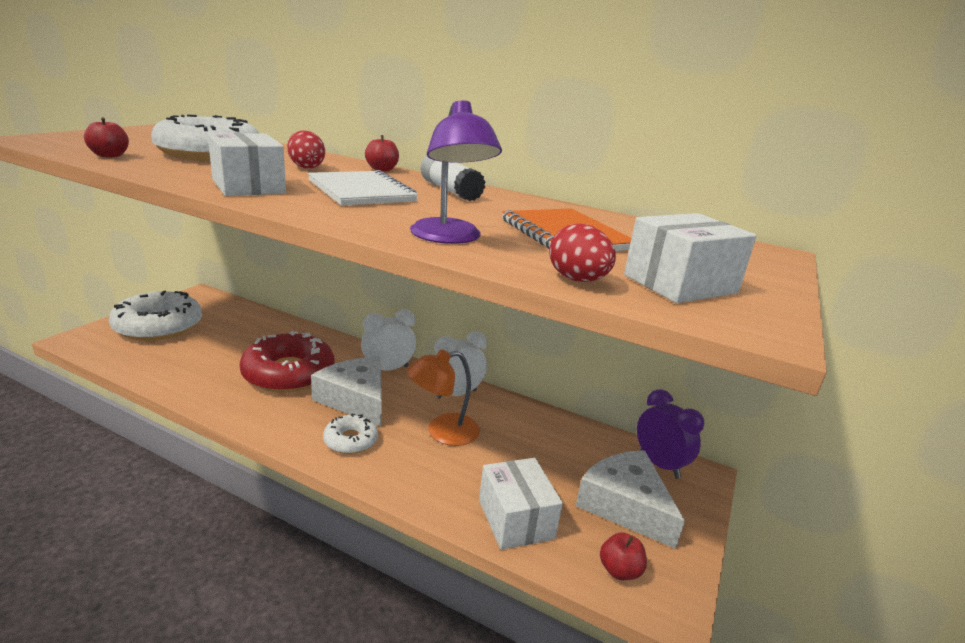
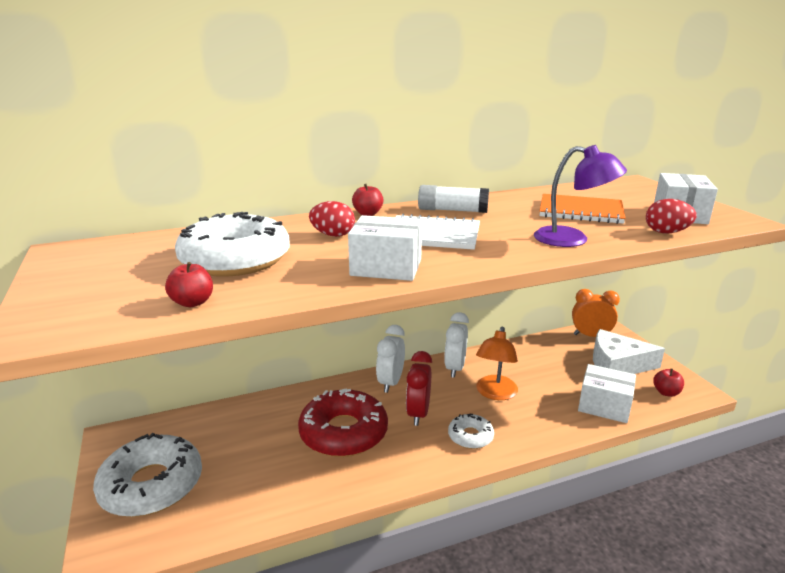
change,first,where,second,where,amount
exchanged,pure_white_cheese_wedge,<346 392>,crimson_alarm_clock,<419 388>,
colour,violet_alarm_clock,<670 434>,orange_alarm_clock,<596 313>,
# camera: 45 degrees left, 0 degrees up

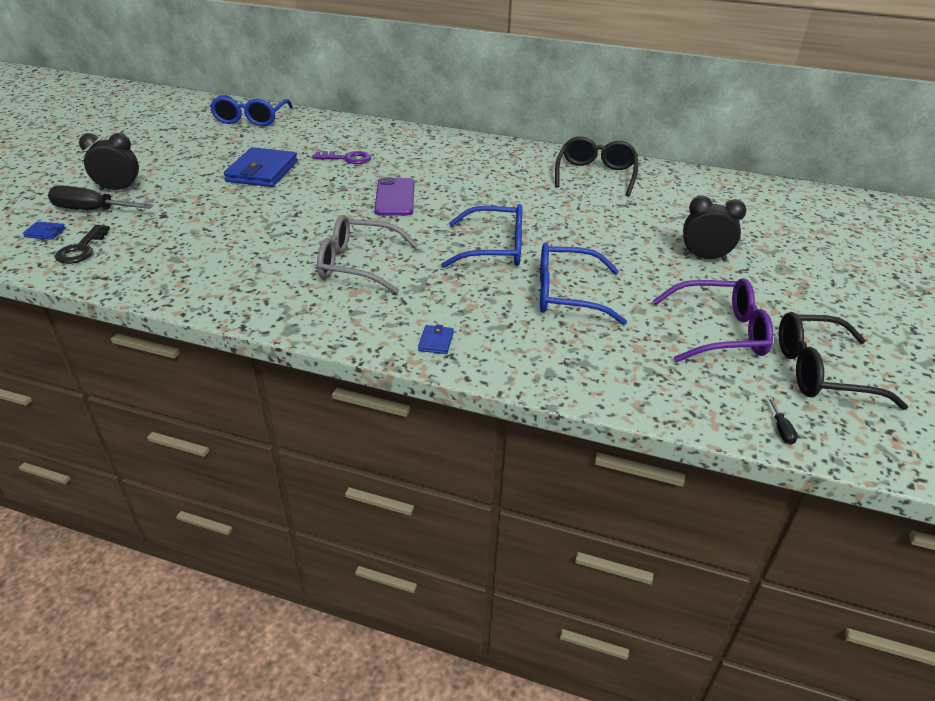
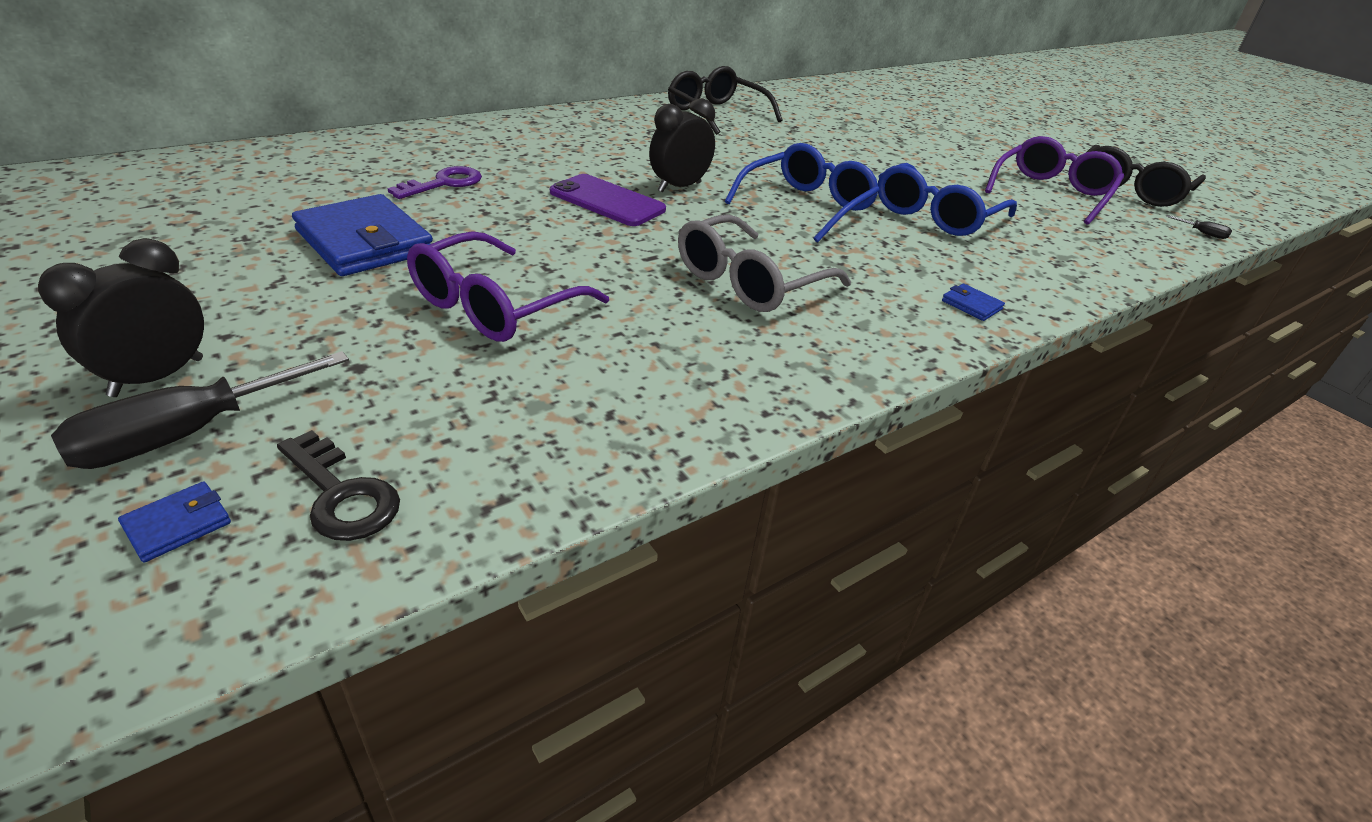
change,first,where,second,where,amount
missing,blue_eyeglasses,<251 110>,,,
relocated,black_alarm_clock,<714 228>,,<682 145>,
appeared,,,violet_eyeglasses,<508 286>,
# camera: 55 degrees left, 0 degrees up

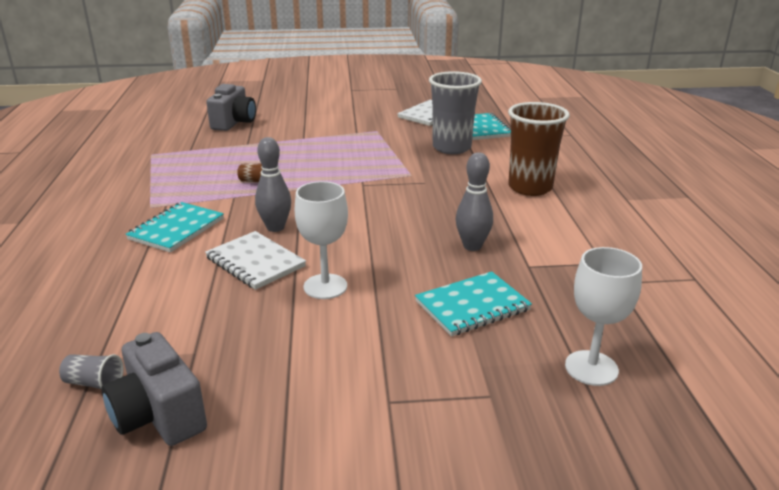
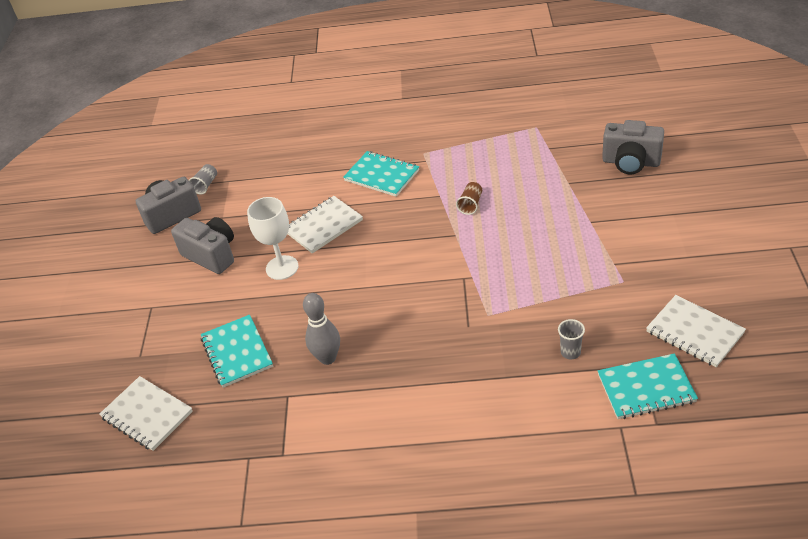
change,first,where,second,where,amount
size,ash-grey_beaker,<455 112>,,<571 339>,x0.41
missing,dark_brown_beaker,<539 149>,,,
missing,ash-grey_tenpin,<273 184>,,,
exchanged,pure_white_chalice,<603 316>,pure_white_notebook,<146 413>,
appeared,,,ash-grey_photo_camera,<202 245>,
# camera: 100 degrees right, 15 degrees up

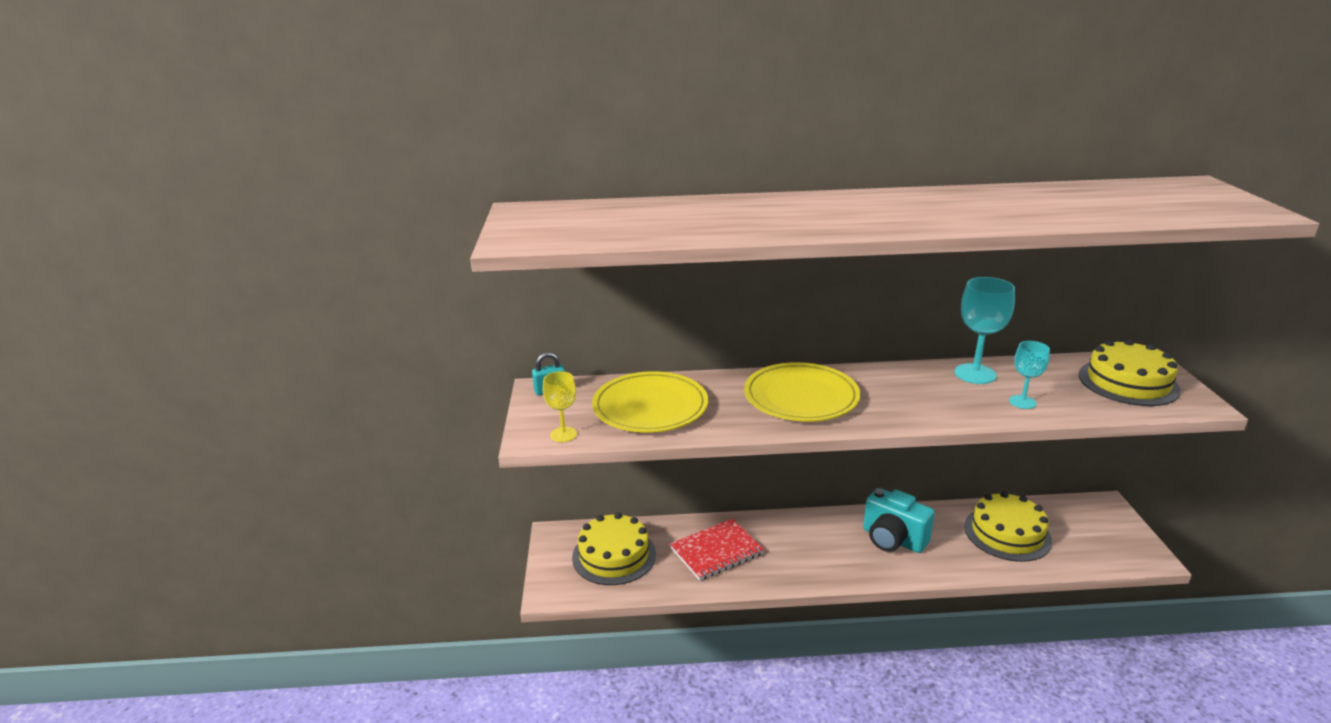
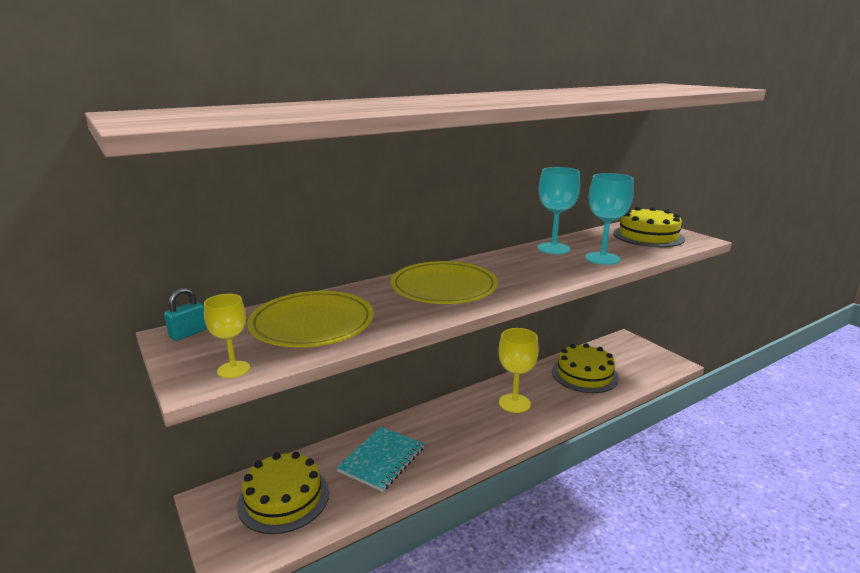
change,first,where,second,where,amount
size,teal_chalice,<1029 375>,,<609 219>,x1.65
exchanged,teal_photo_camera,<899 520>,bright_yellow_chalice,<519 370>,
colour,crimson_notebook,<717 550>,teal_notebook,<380 459>,
# camera: 30 degrees left, 5 degrees down

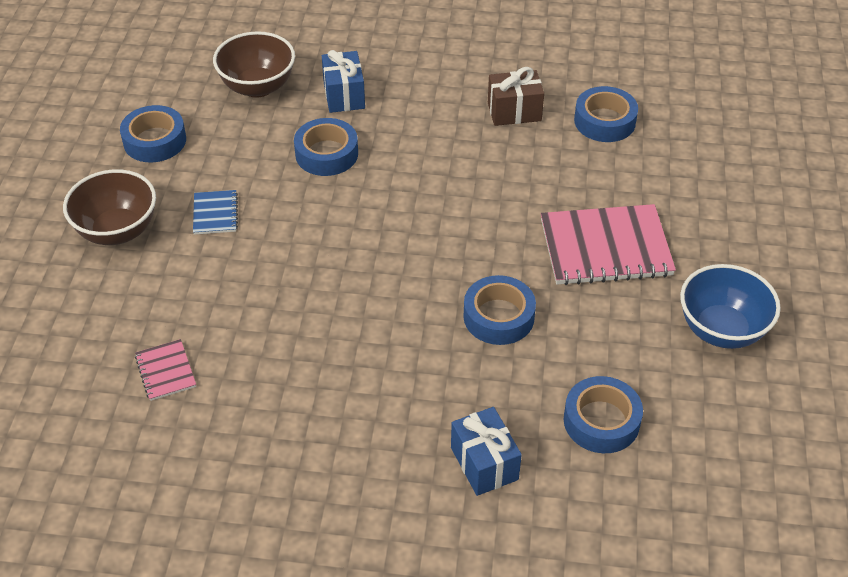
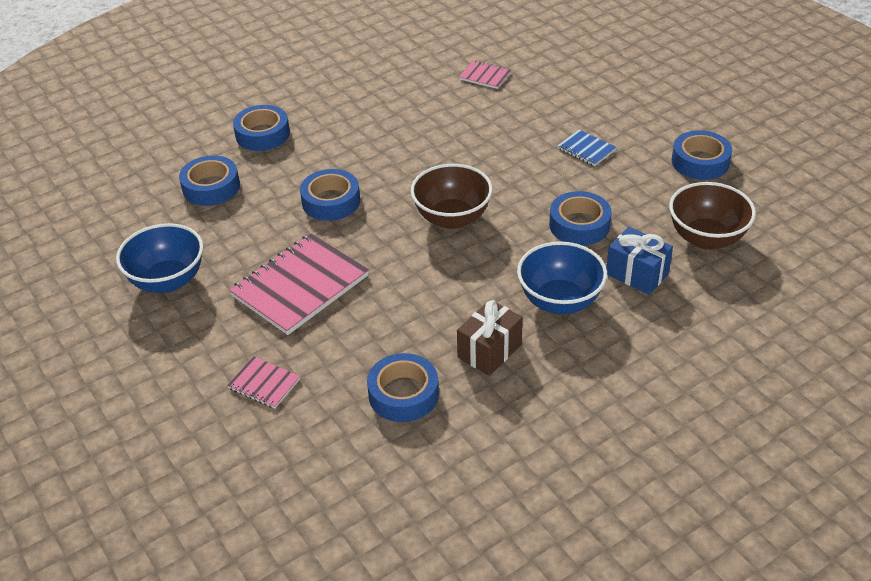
change,first,where,second,where,amount
relocated,dark_brown_deep_dish,<109 207>,,<452 196>,
exchanged,blue_gift,<486 451>,blue_roll_of_tape,<261 128>,
appeared,,,blue_deep_dish,<562 277>,
appeared,,,rosy_notebook,<263 382>,
# camera: 140 degrees right, 5 degrees down

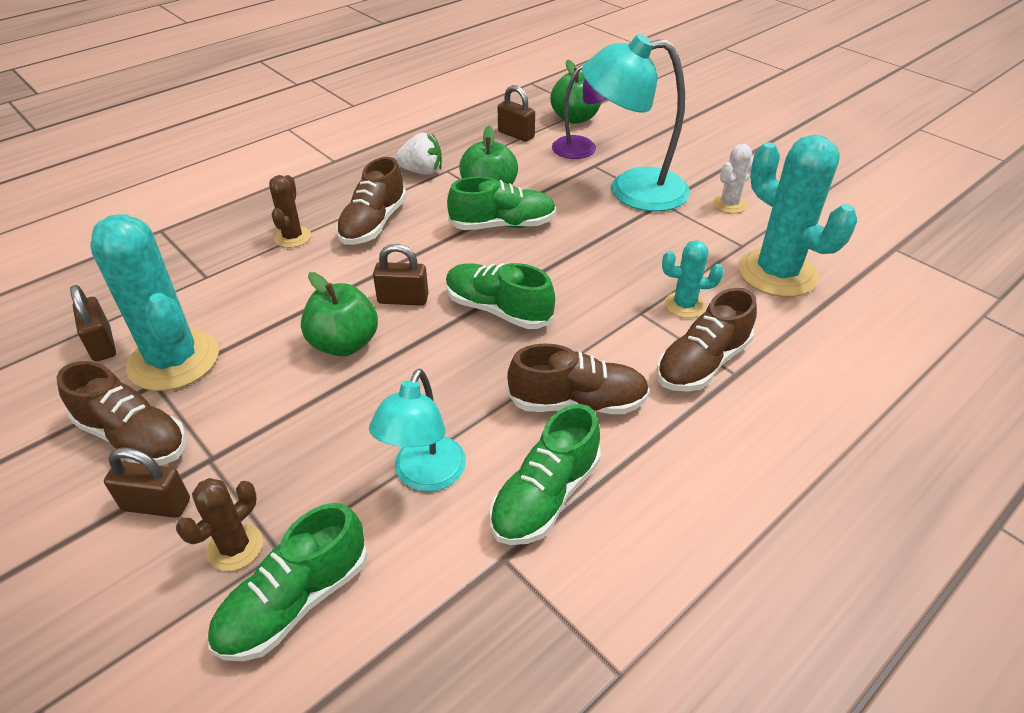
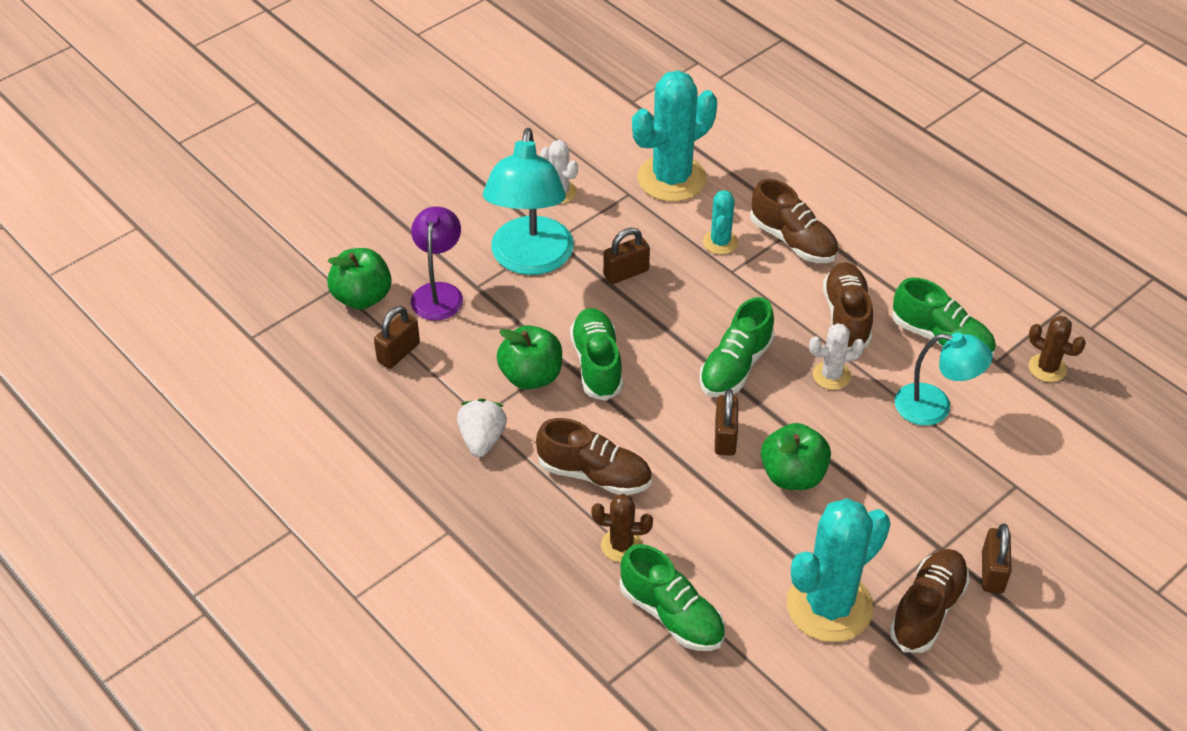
change,first,where,second,where,amount
relocated,dark_brown_padlock,<93 323>,,<626 256>,
relocated,dark_brown_saguaro_cactus,<219 524>,,<1057 349>,
relocated,green_lace-up_shoe,<287 582>,,<672 597>,
appeared,,,pure_white_saguaro_cactus,<837 356>,
# camera: 90 degrees left, 5 degrees up

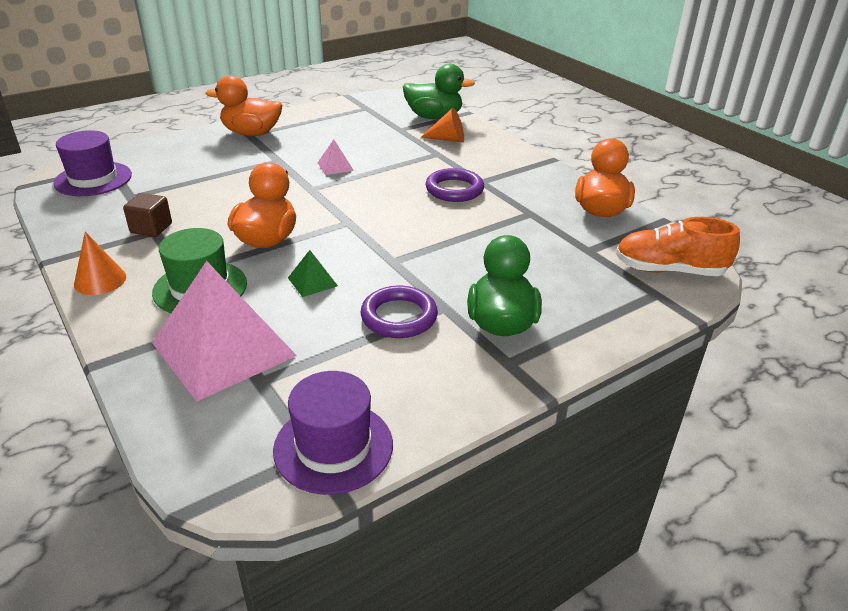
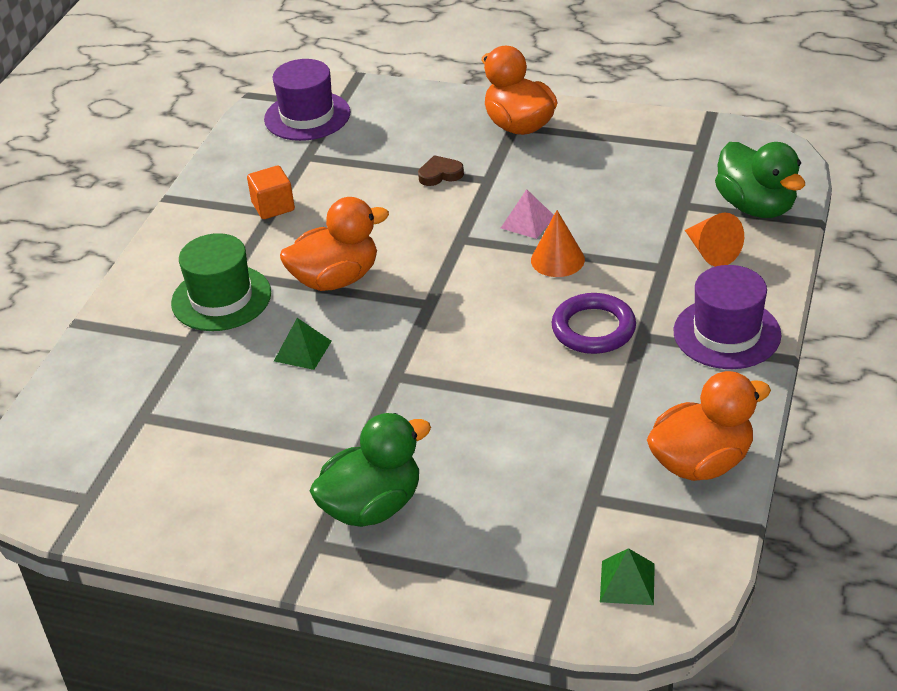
change,first,where,second,where,amount
colour,dark_brown_cube,<147 215>,orange_cube,<271 192>,
exchanged,orange_lace-up_shoe,<678 246>,green_solid_pyramid,<627 576>,
relocated,orange_solid_cone,<100 263>,,<558 243>,
missing,rosy_solid_pyramid,<224 331>,,,
missing,violet_hoop,<399 312>,,,
relocated,violet_top_hat,<333 433>,,<727 317>,
appeared,,,dark_brown_heart,<441 170>,
# camera: 55 degrees right, 5 degrees up

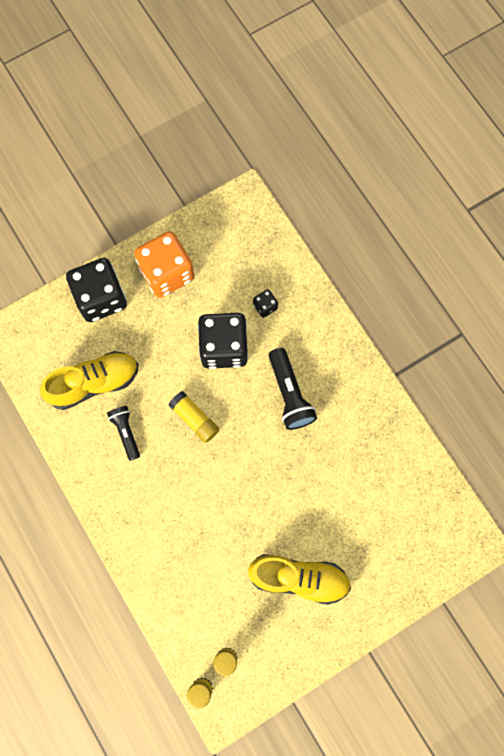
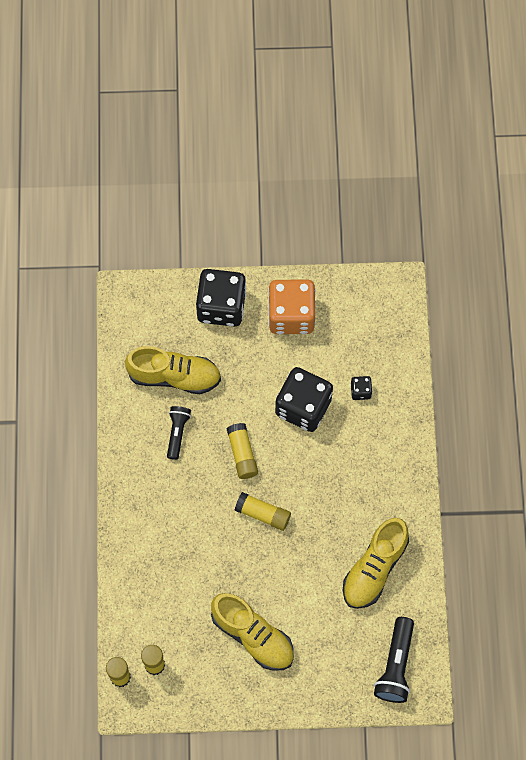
change,first,where,second,where,amount
relocated,black_pocket_torch,<293 389>,,<394 660>,
appeared,,,bright_yellow_stick_of_glue,<263 511>,
appeared,,,bright_yellow_lace-up_shoe,<376 563>,
# camera: 30 degrees right, 5 degrees down

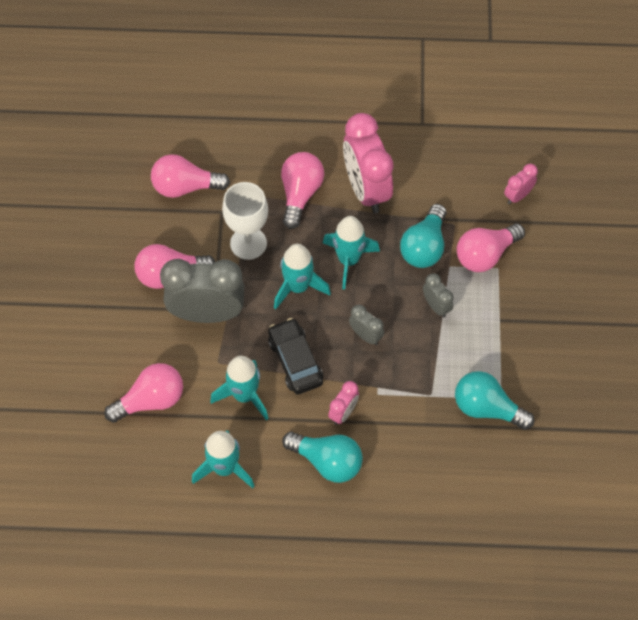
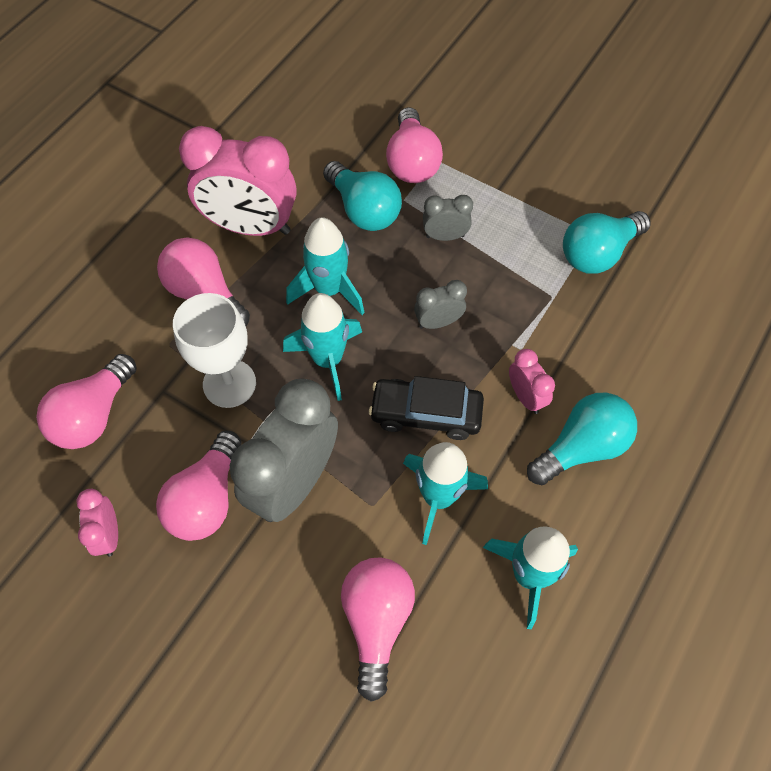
change,first,where,second,where,amount
relocated,rosy_alarm_clock,<521 184>,,<97 523>,
# camera: 60 degrees left, 0 degrees up

